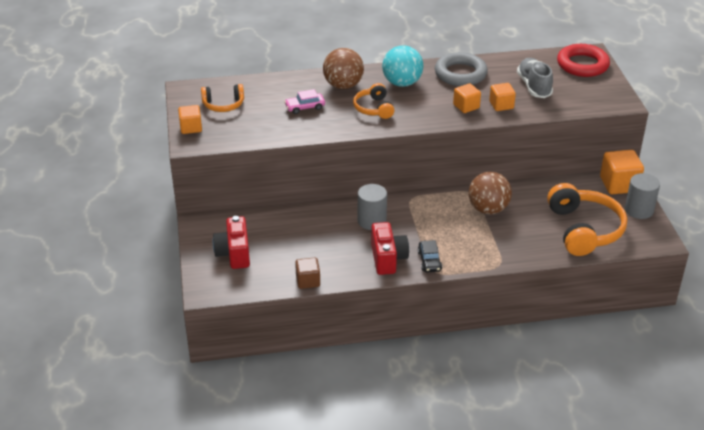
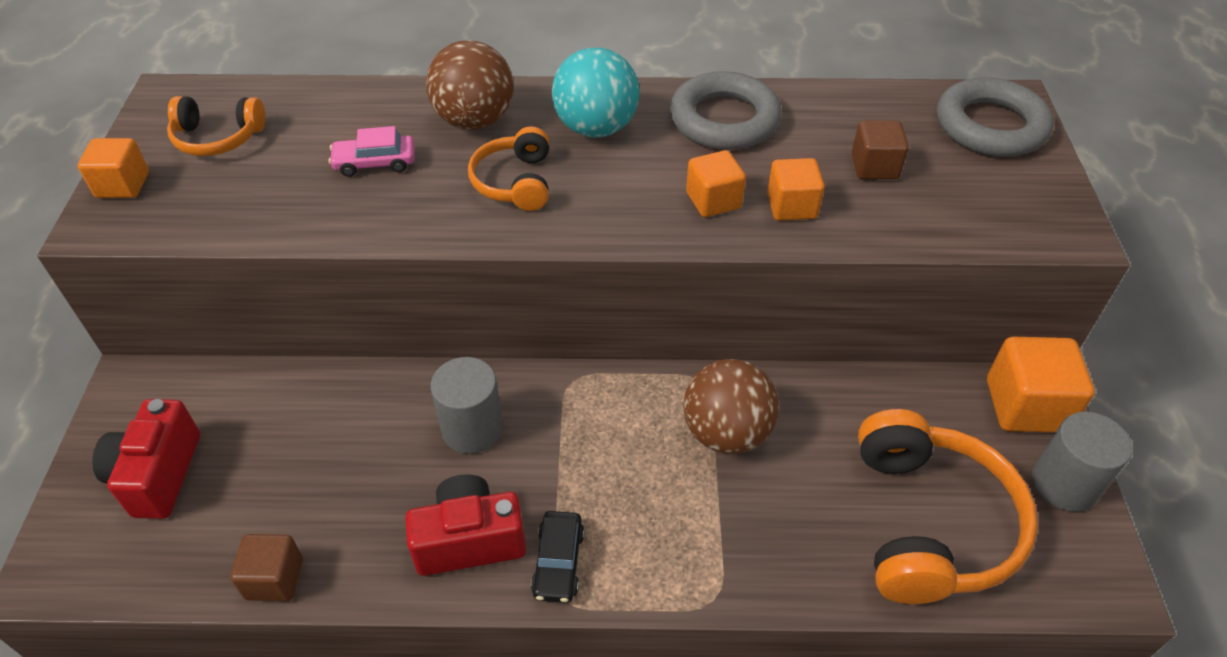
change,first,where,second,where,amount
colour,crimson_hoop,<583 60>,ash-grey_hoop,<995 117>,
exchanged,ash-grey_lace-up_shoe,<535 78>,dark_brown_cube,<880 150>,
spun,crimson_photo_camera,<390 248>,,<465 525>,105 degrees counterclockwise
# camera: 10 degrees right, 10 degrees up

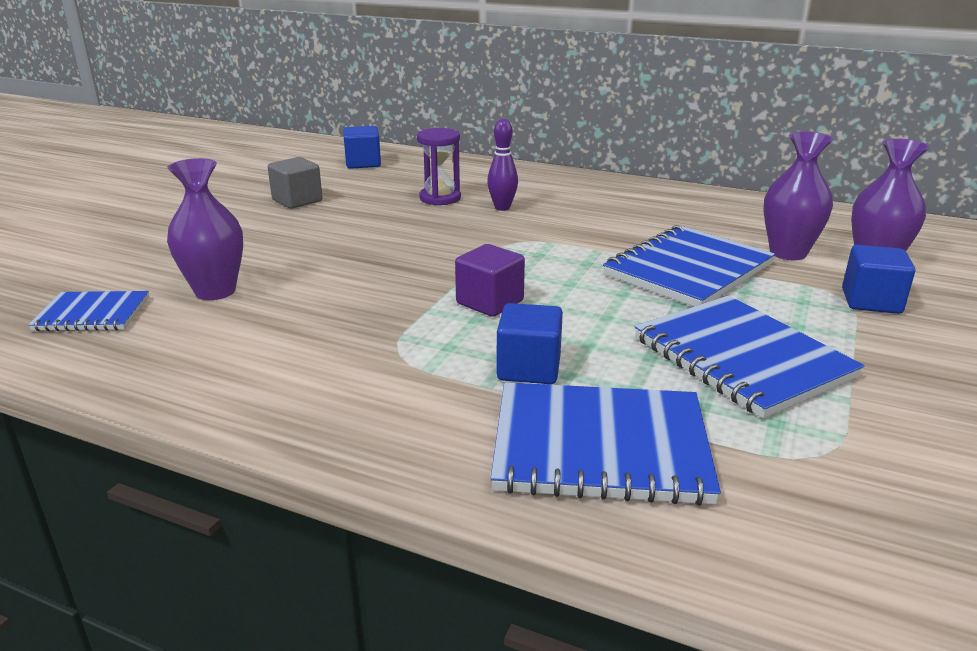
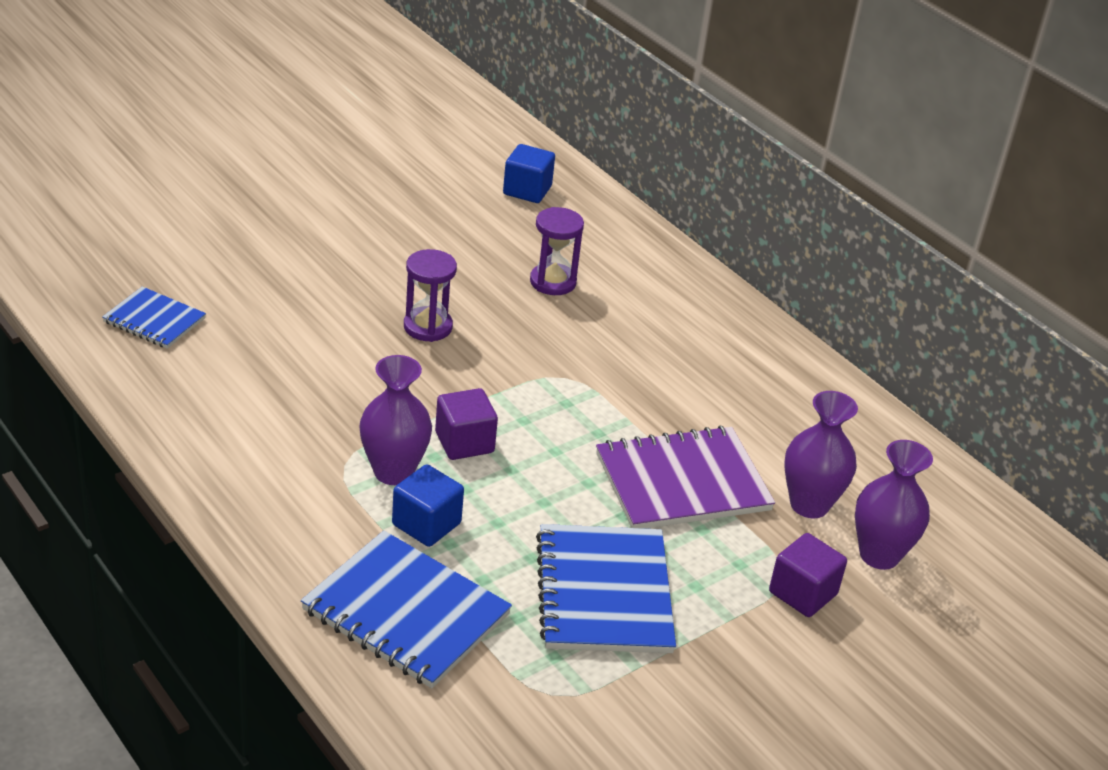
change,first,where,second,where,amount
missing,violet_tenpin,<502 165>,,,
missing,ash-grey_cube,<295 183>,,,
relocated,violet_flower_vase,<205 229>,,<395 420>,
colour,blue_notebook,<689 265>,violet_notebook,<685 477>,
colour,blue_cube,<878 279>,violet_cube,<808 575>,
appeared,,,violet_sand_timer,<430 295>,
# camera: 25 degrees right, 10 degrees up

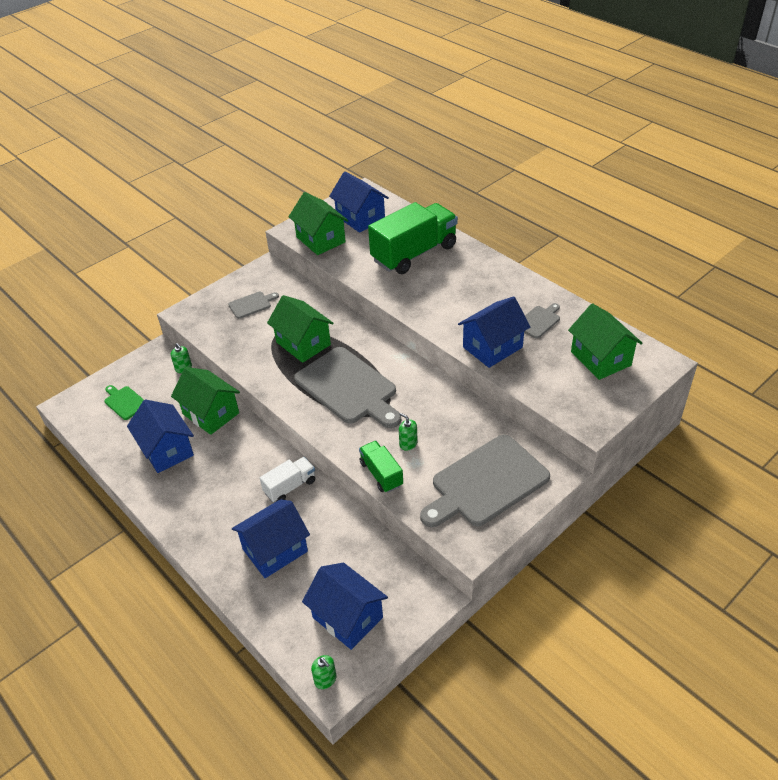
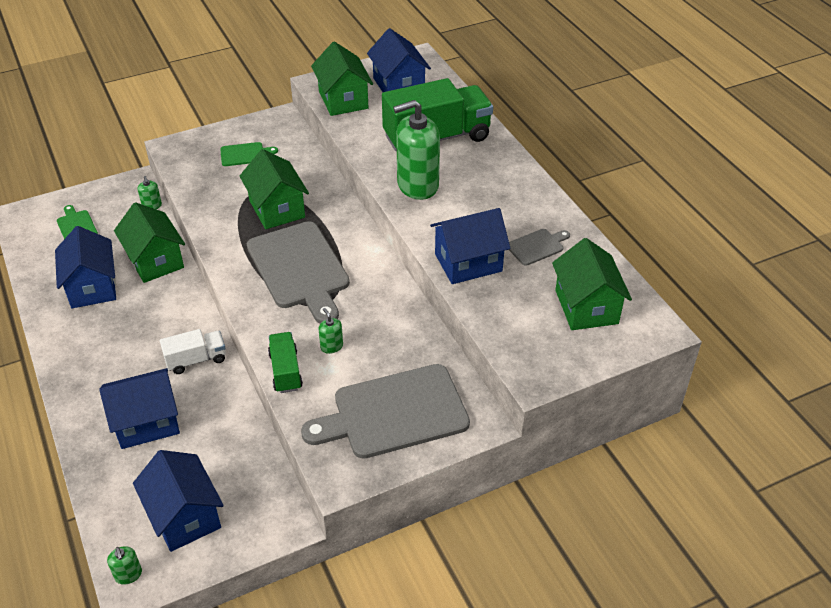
change,first,where,second,where,amount
colour,ash-grey_chopping_board,<253 305>,green_chopping_board,<249 154>,
appeared,,,green_soap_pump,<416 150>,
# camera: 15 degrees right, 0 degrees up

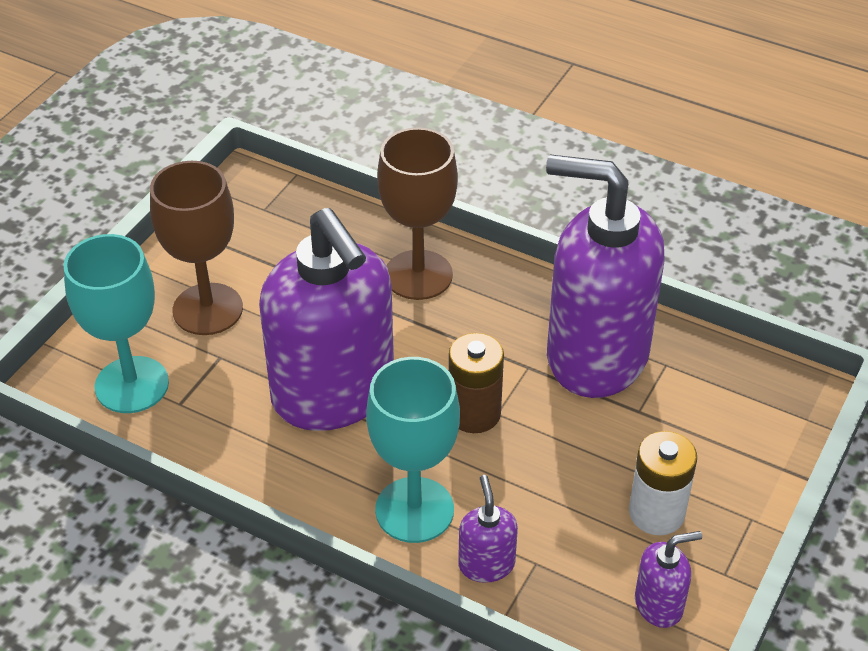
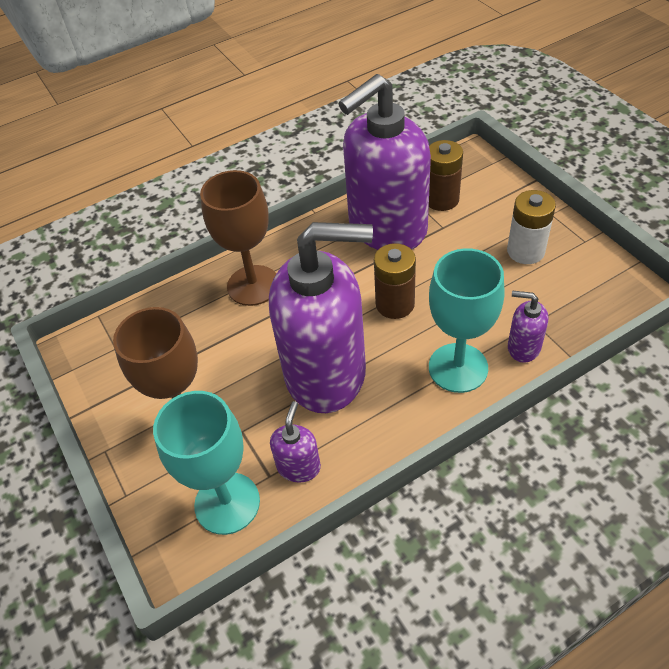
change,first,where,second,where,amount
relocated,violet_soap_pump,<668 579>,,<295 442>,
appeared,,,dark_brown_AA_battery,<446 175>,
# camera: 55 degrees left, 5 degrees up

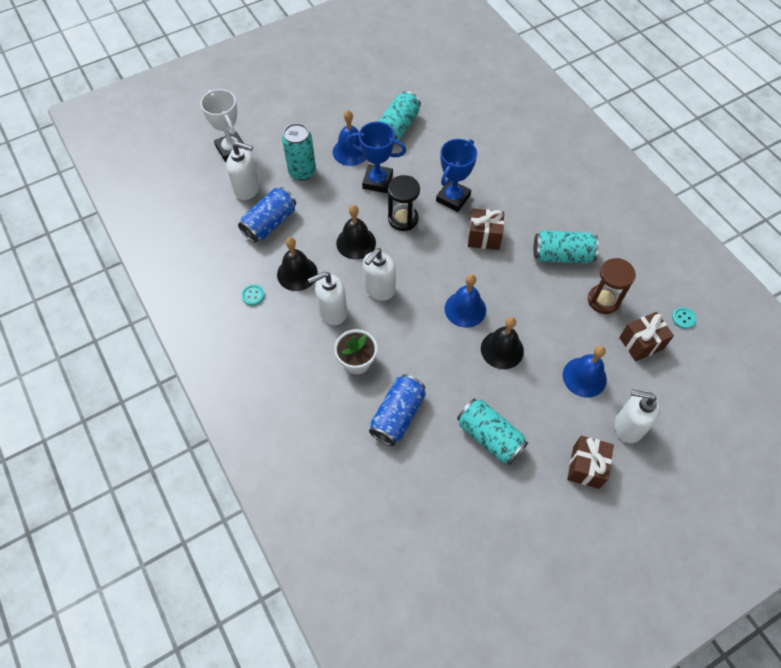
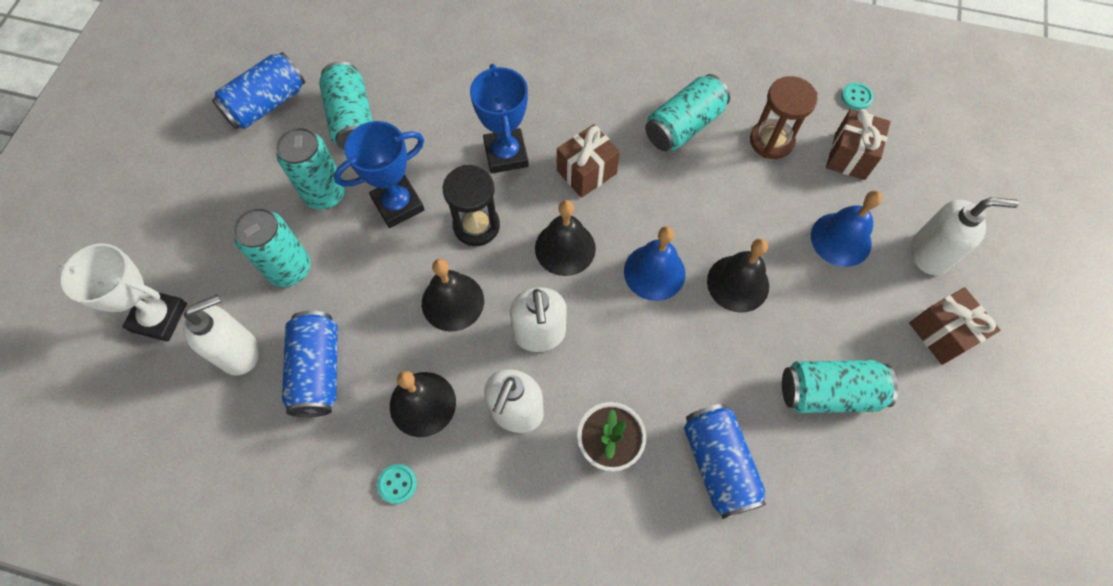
change,first,where,second,where,amount
exchanged,blue_hand_bell,<349 138>,teal_can,<311 168>,
spun,pure_white_soap_pump,<637 416>,,<964 236>,150 degrees counterclockwise
appeared,,,blue_can,<258 90>,
appeared,,,black_hand_bell,<565 238>,
# camera: 45 degrees left, 5 degrees up

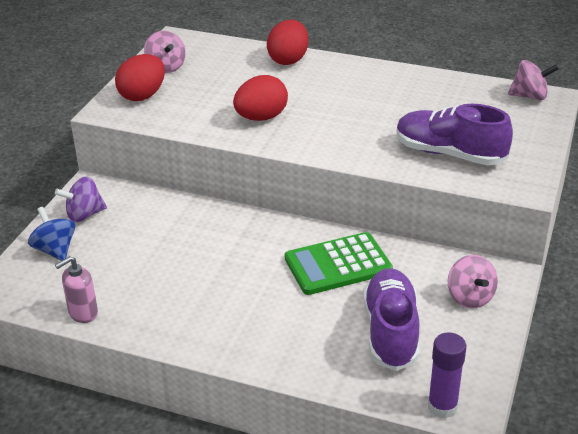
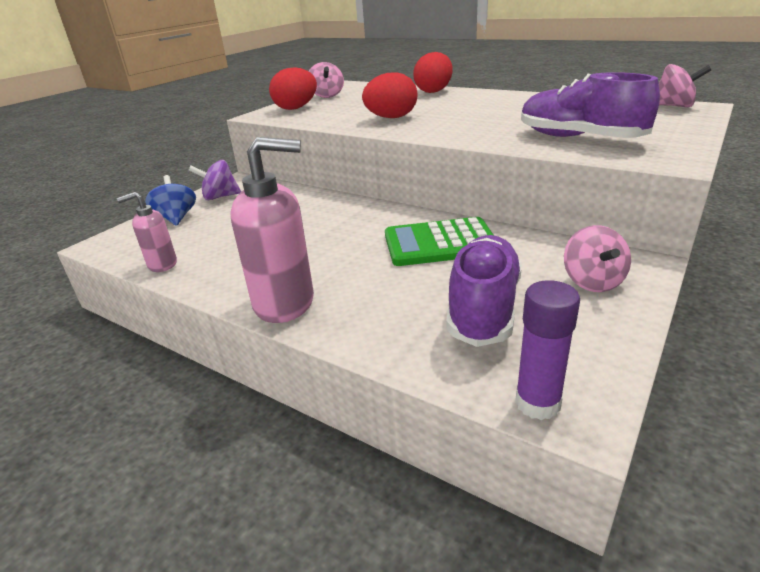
change,first,where,second,where,amount
appeared,,,rosy_soap_pump,<272 230>,
# camera: 15 degrees right, 5 degrees down

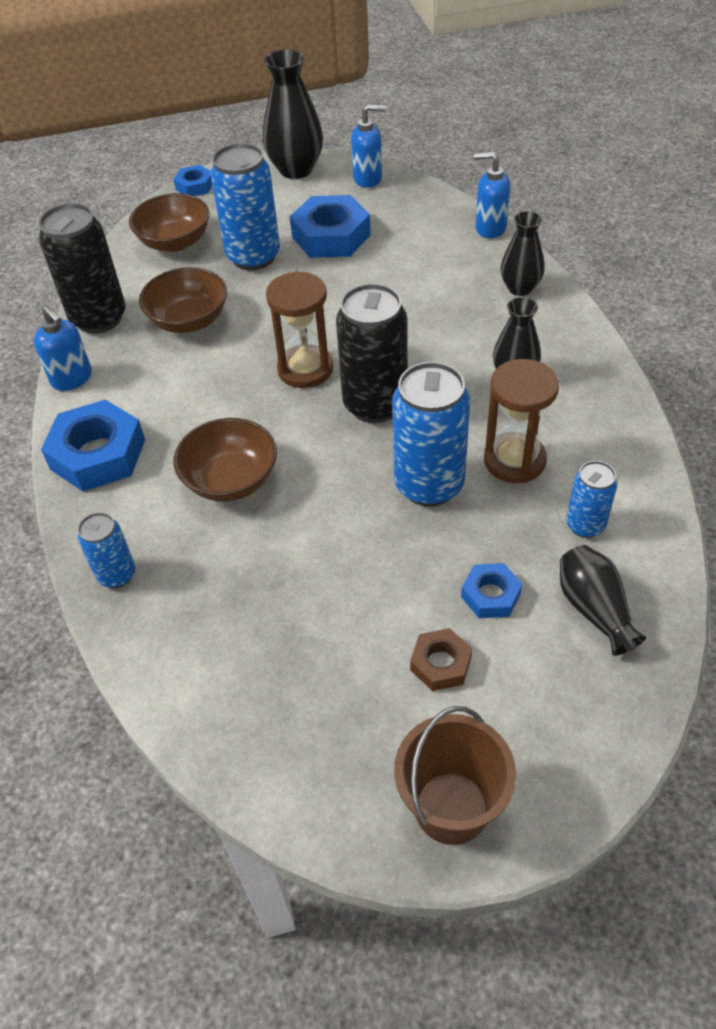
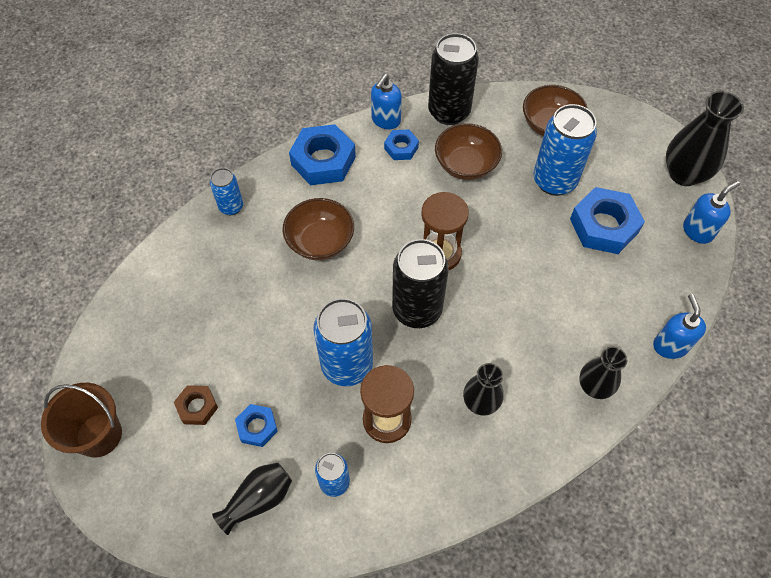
change,first,where,second,where,amount
spun,blue_soap_pump,<368 146>,,<711 212>,105 degrees counterclockwise
relocated,blue_hexagon_nut,<192 180>,,<401 144>,
# camera: 70 degrees right, 10 degrees up

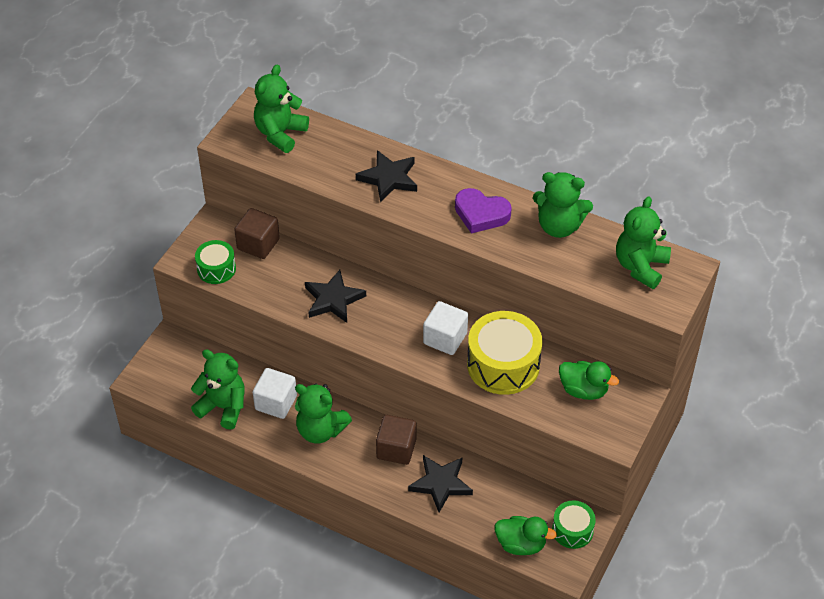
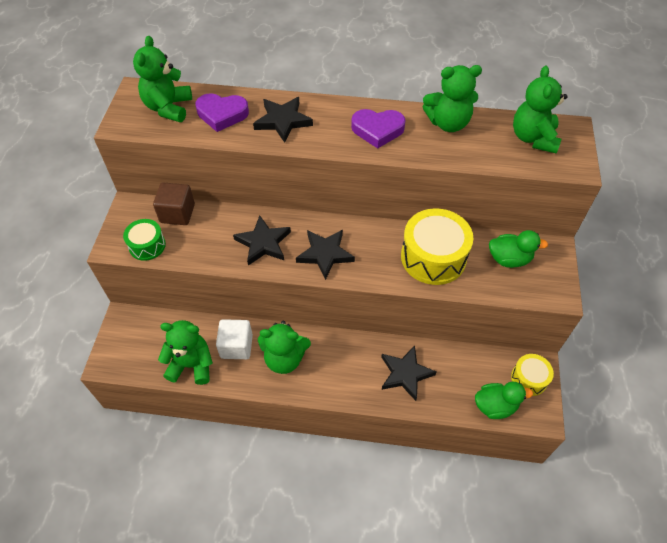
change,first,where,second,where,amount
missing,pure_white_cube,<445 328>,,,
missing,dark_brown_cube,<396 440>,,,
colour,green_snare_drum,<574 524>,bright_yellow_snare_drum,<532 375>,
appeared,,,violet_heart,<222 112>,
appeared,,,black_five-pointed_star,<325 255>,
# camera: 20 degrees left, 5 degrees up

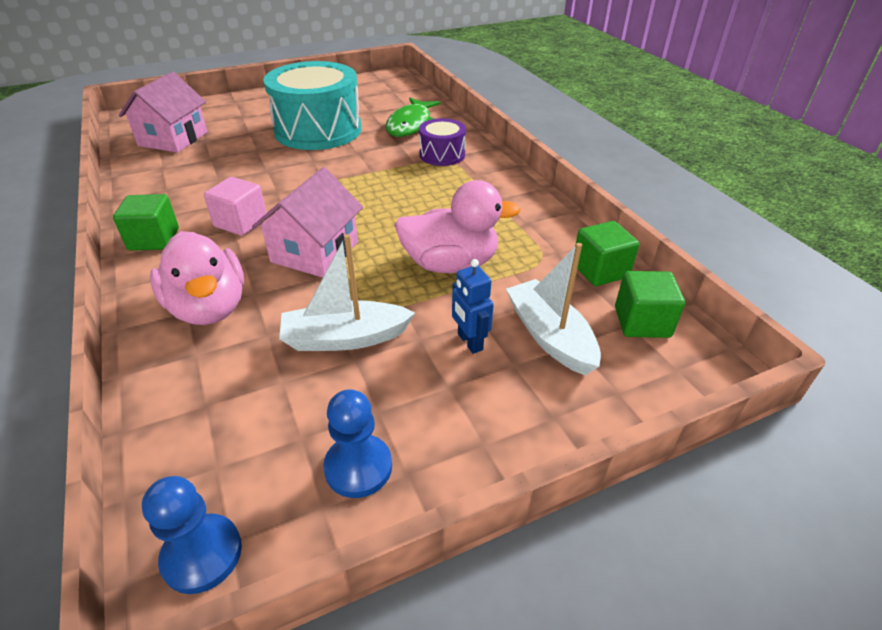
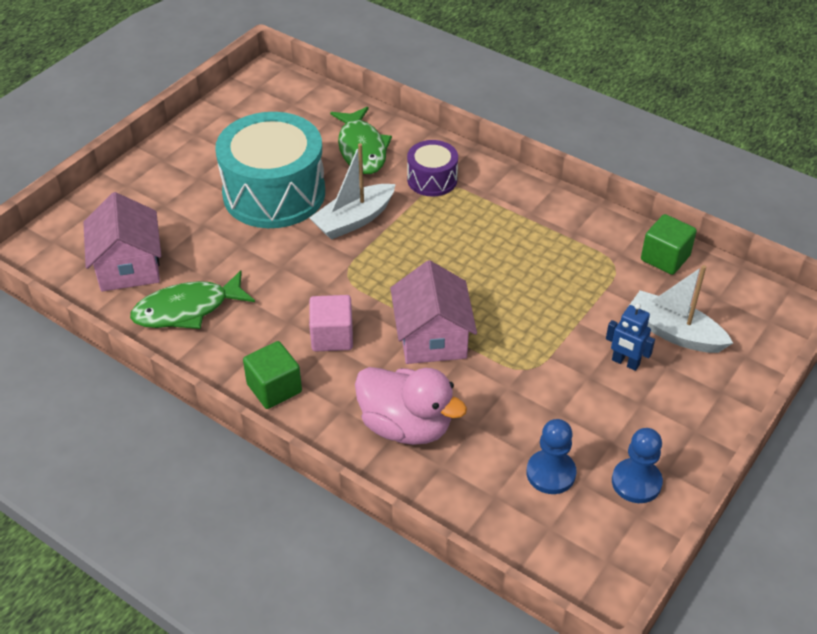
change,first,where,second,where,amount
missing,rosy_rubber_duck,<457 226>,,,
relocated,pure_white_toy_boat,<347 292>,,<353 191>,
missing,green_cube,<650 304>,,,
relocated,blue_chess_pawn,<192 535>,,<551 456>,
appeared,,,green_toy_fish,<192 299>,
# camera: 30 degrees left, 5 degrees up

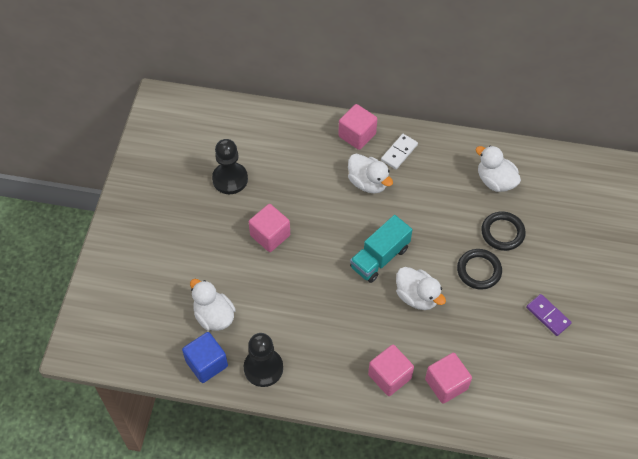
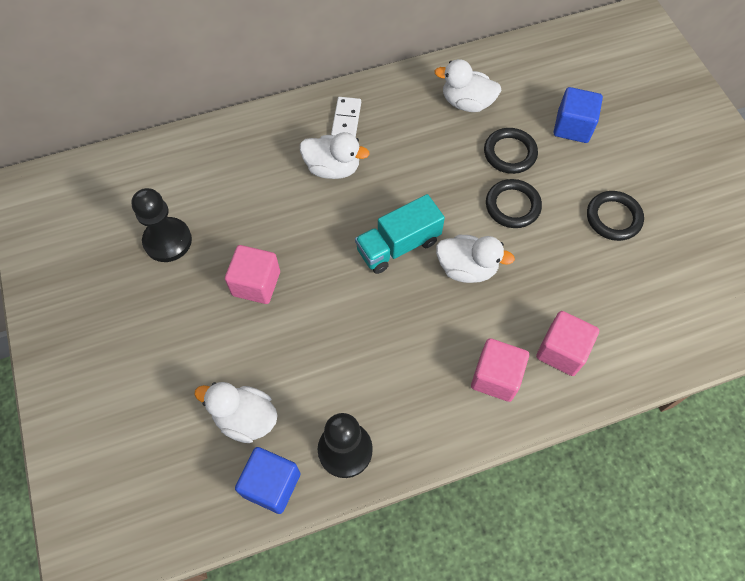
change,first,where,second,where,amount
missing,rosy_cube,<357 127>,,,
spun,teal_lorry,<381 249>,,<400 234>,45 degrees clockwise
exchanged,violet_domino_tile,<549 315>,black_hoop,<615 216>,
appeared,,,blue_cube,<578 115>,
# camera: 30 degrees left, 5 degrees up

